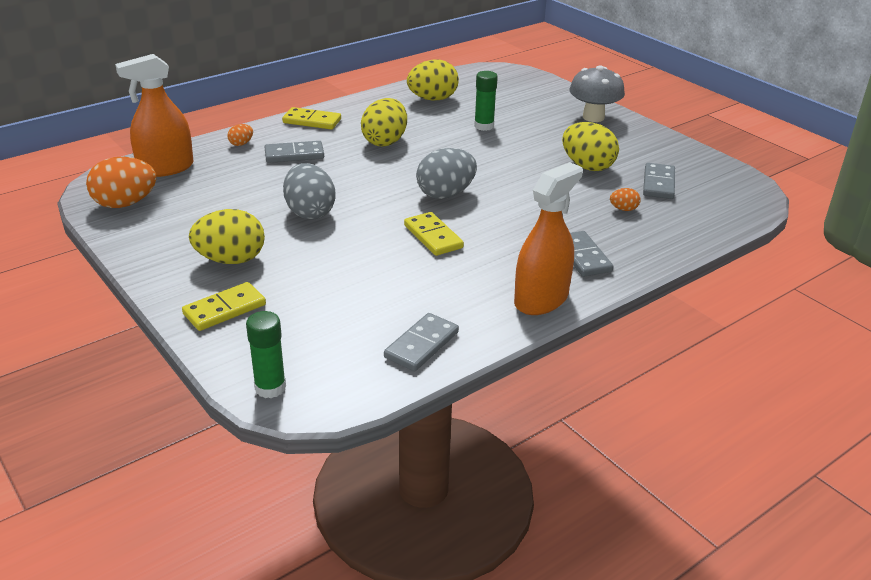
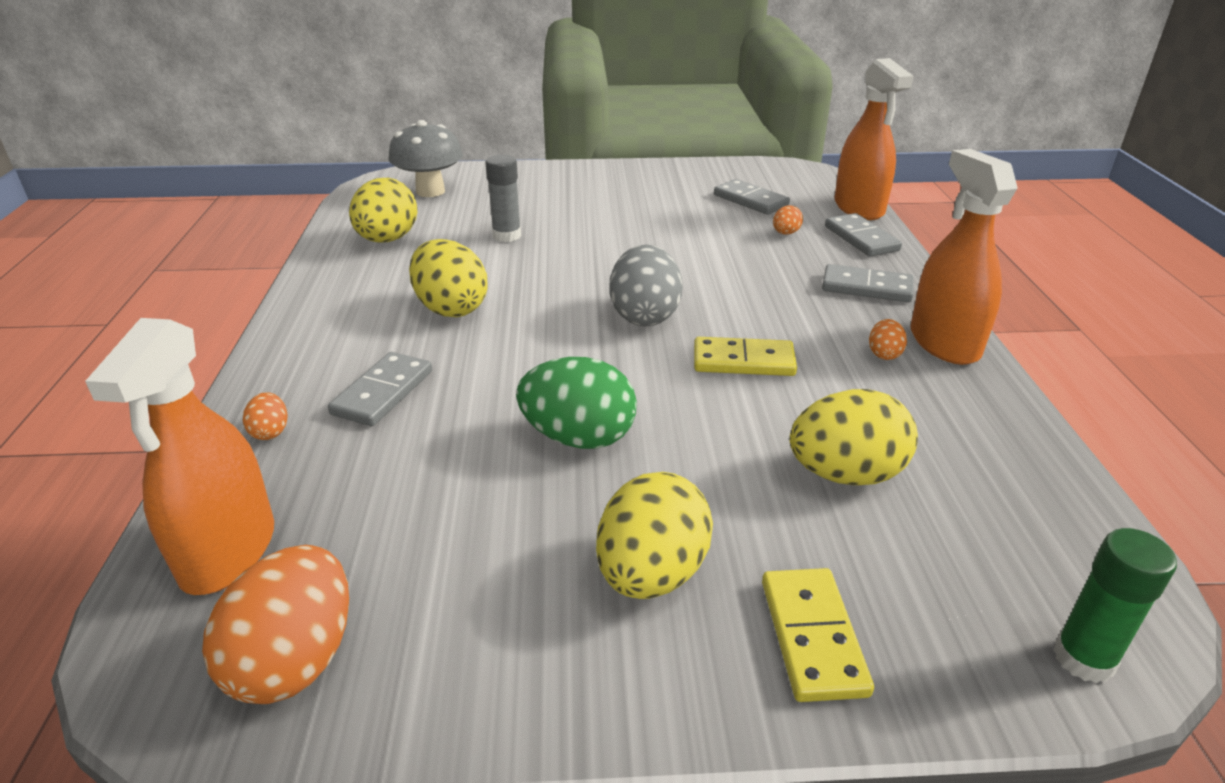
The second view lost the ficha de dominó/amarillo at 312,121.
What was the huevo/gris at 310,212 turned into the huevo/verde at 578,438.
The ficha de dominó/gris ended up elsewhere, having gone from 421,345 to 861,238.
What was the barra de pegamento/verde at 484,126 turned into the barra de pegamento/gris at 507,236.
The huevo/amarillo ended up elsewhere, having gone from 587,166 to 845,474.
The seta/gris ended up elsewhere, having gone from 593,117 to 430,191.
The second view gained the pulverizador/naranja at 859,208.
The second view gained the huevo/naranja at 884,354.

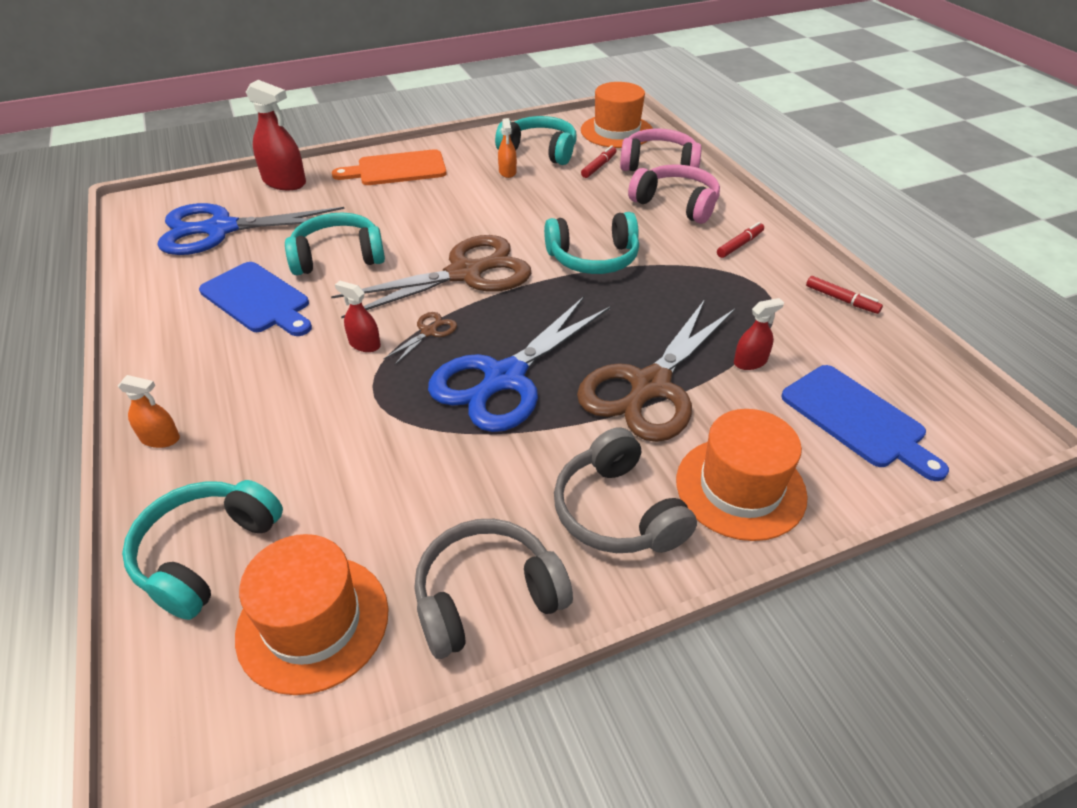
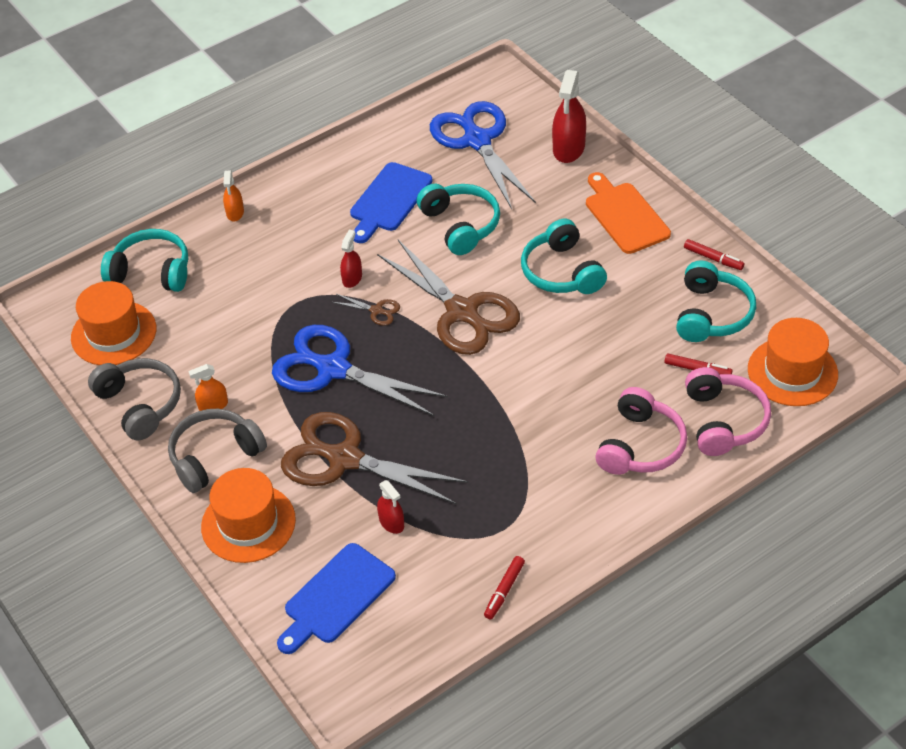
The pulverizador/naranja ended up elsewhere, having gone from 507,172 to 213,405.
The auriculares/turquesa ended up elsewhere, having gone from 593,258 to 561,272.
The rotulador/rojo ended up elsewhere, having gone from 739,245 to 713,258.

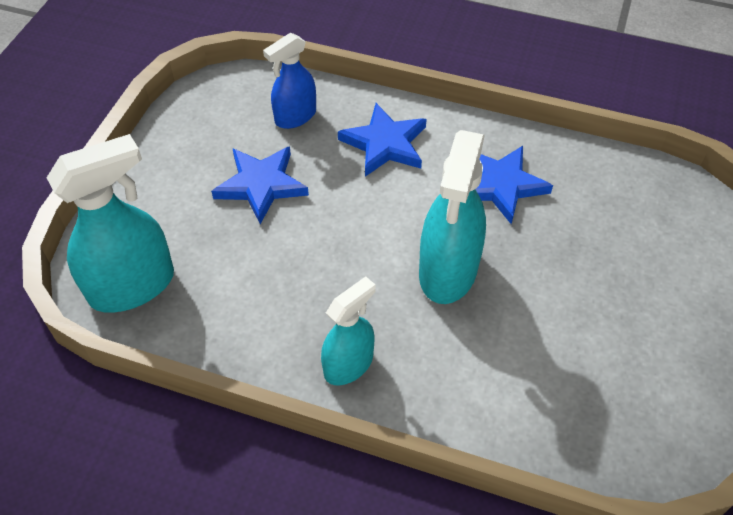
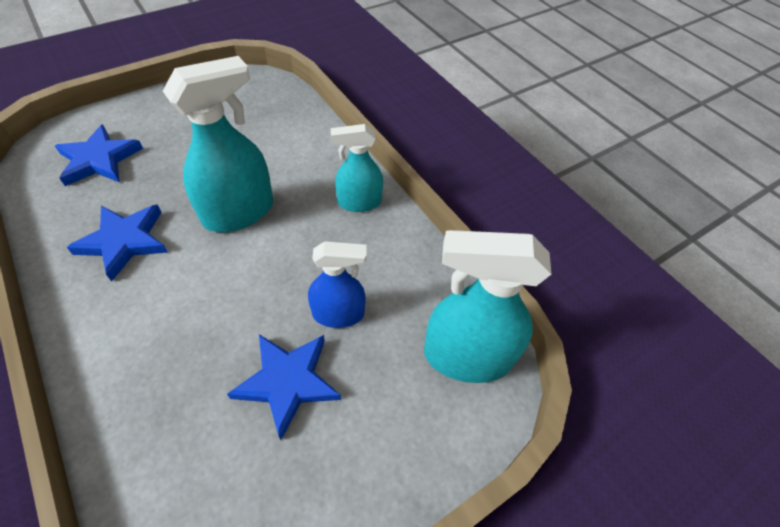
The pulverizador/azul ended up elsewhere, having gone from 295,116 to 338,314.
The estrella/azul ended up elsewhere, having gone from 385,144 to 99,159.

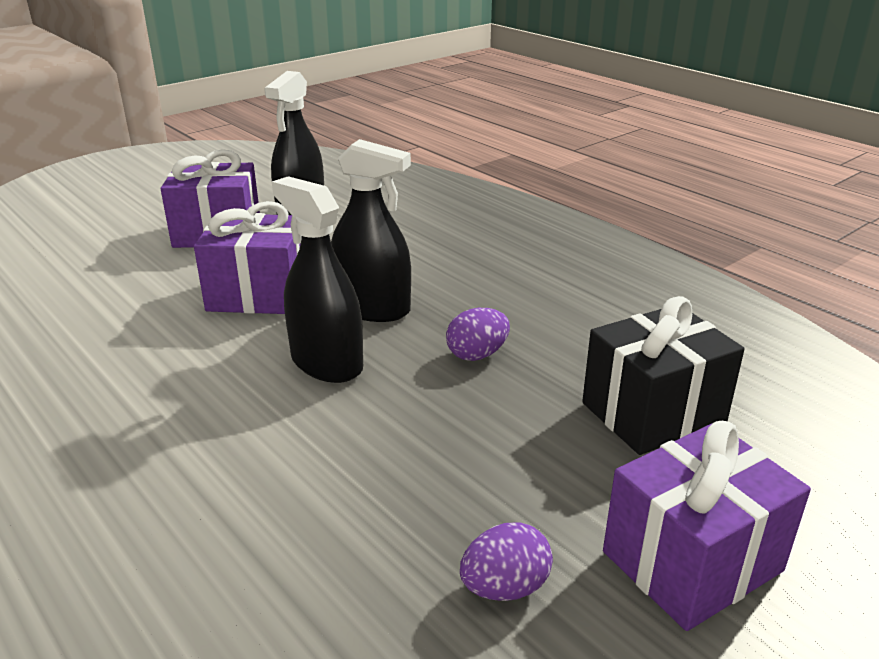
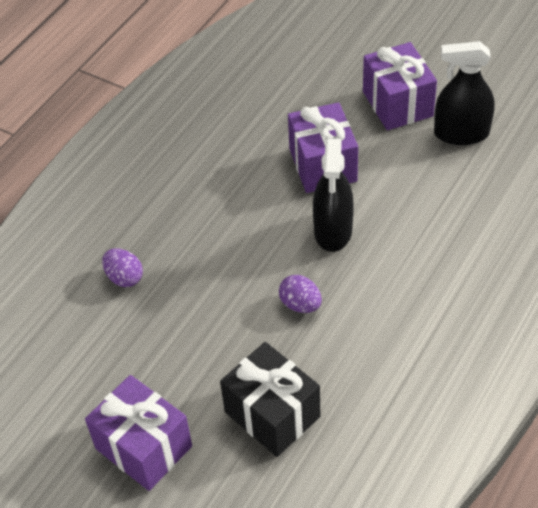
The second view lost the pulverizador/negro at 326,363.
The huevo/morado ended up elsewhere, having gone from 505,587 to 124,277.

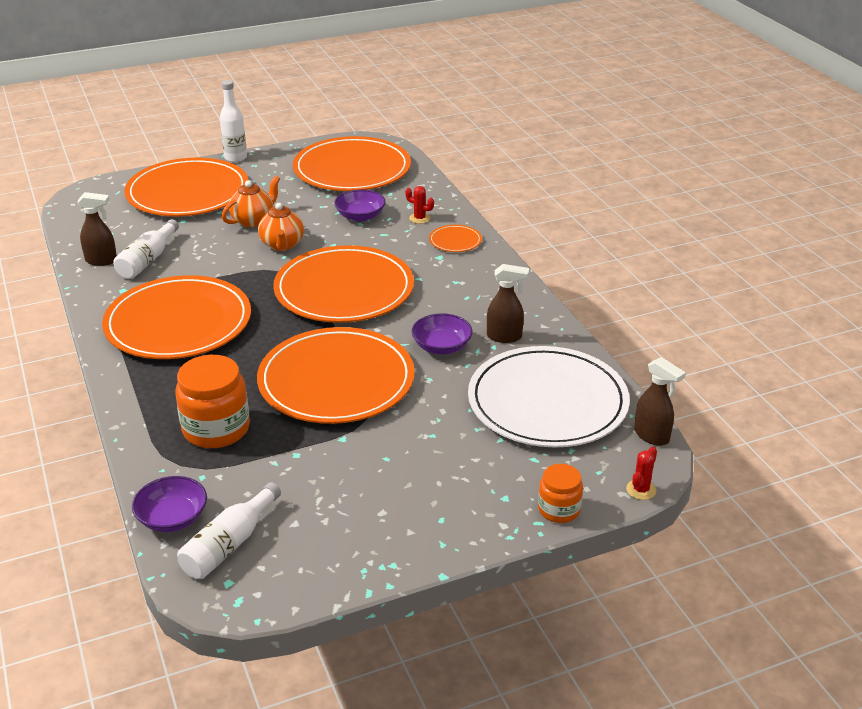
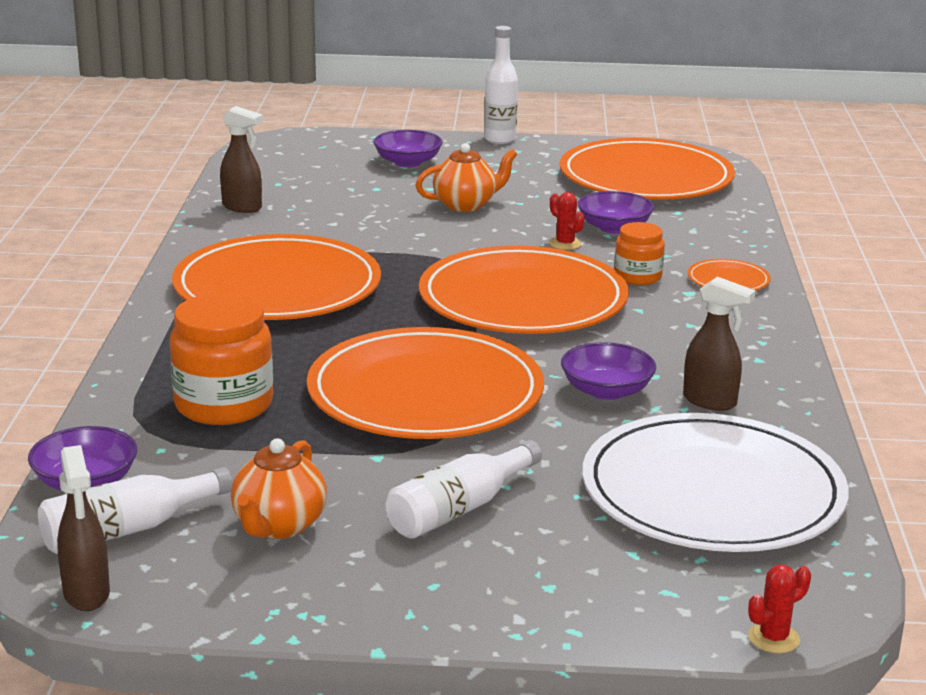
The botella/blanco ended up elsewhere, having gone from 147,260 to 459,509.
Where the plato/naranja stood at 188,192, the cuenco/morado came to stand at 407,162.
The tetera/naranja ended up elsewhere, having gone from 282,245 to 279,526.
The cactus/rojo ended up elsewhere, having gone from 419,218 to 565,244.
The tarro/naranja ended up elsewhere, having gone from 559,509 to 637,277.
The pulverizador/marrón ended up elsewhere, having gone from 652,436 to 87,594.

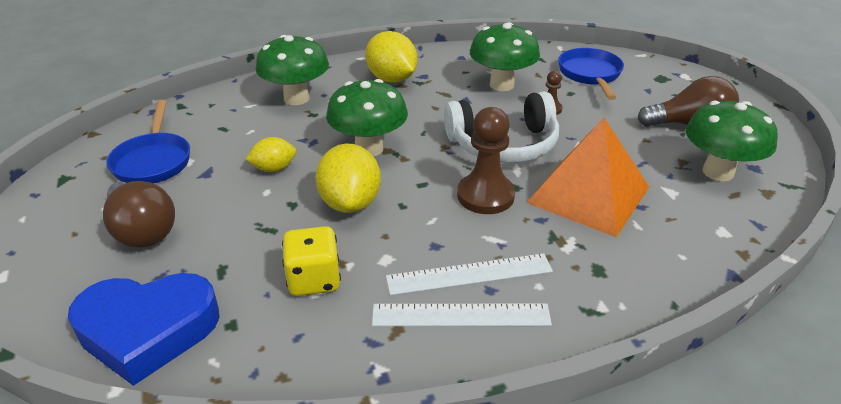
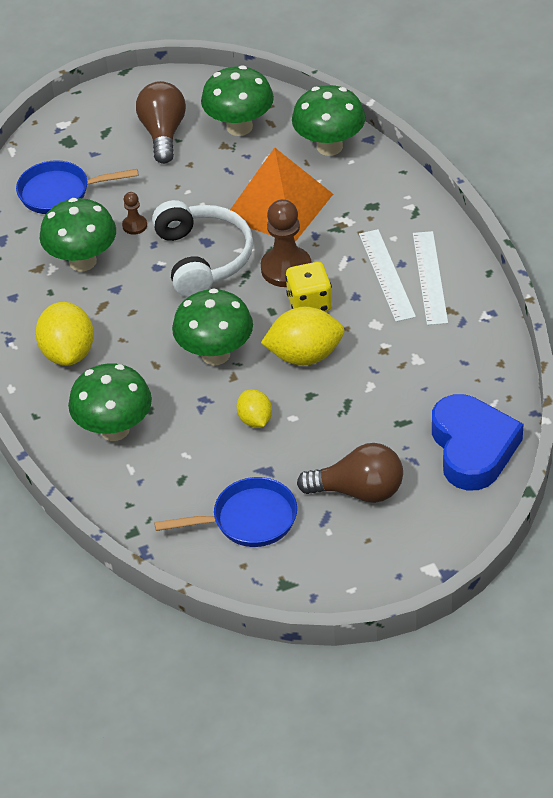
The bombilla/marrón at 142,230 ended up facing another way, 45 degrees clockwise from before.
The dado/amarillo ended up elsewhere, having gone from 314,279 to 309,303.
The limón/amarillo at 392,79 ended up facing another way, 60 degrees counterclockwise from before.
The second view gained the seta/verde at 329,146.

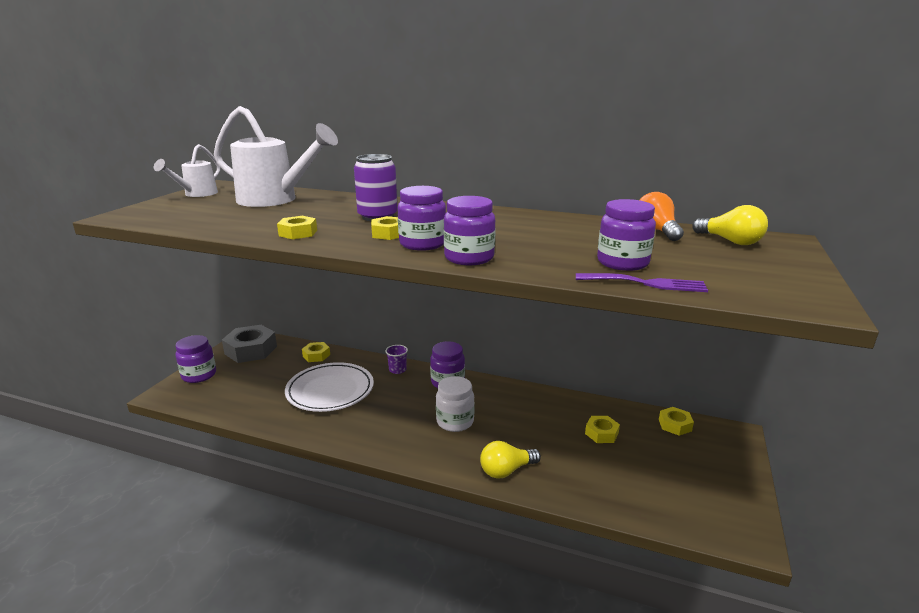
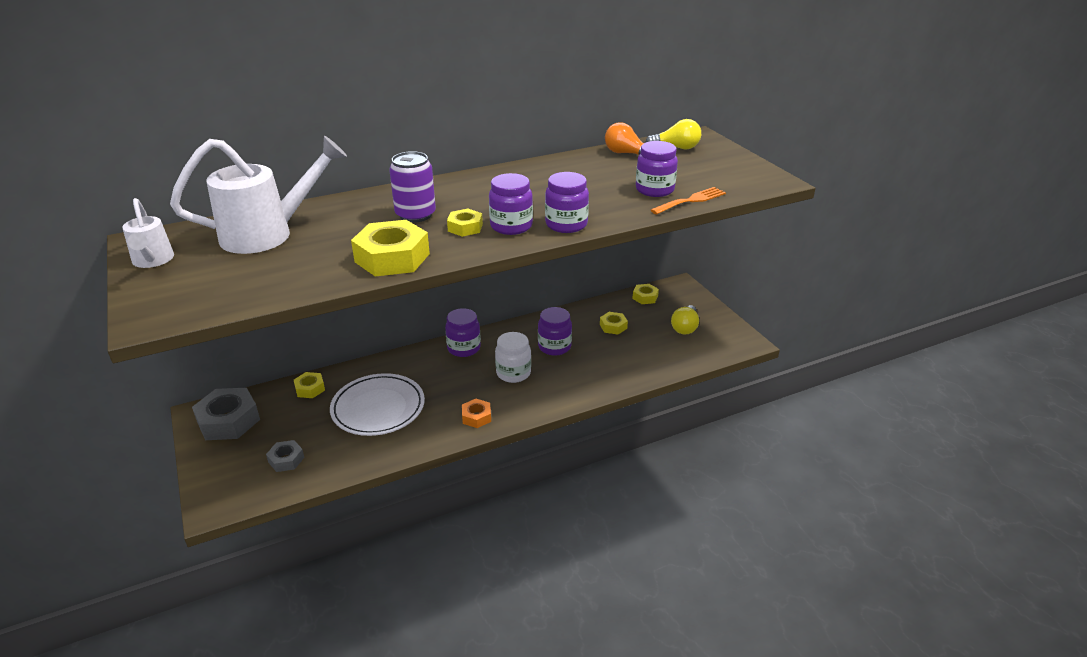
The tarro/morado ended up elsewhere, having gone from 199,375 to 554,347.
The size of the tuerca/amarillo at 298,233 changed by a factor of 1.88.
The second view lost the vaso/morado at 397,370.
The bombilla/amarillo ended up elsewhere, having gone from 506,470 to 685,327.
What was the tenedor/morado at 646,283 turned into the tenedor/naranja at 691,200.
The second view gained the tuerca/gris at 286,460.
The second view gained the tuerca/naranja at 476,417.

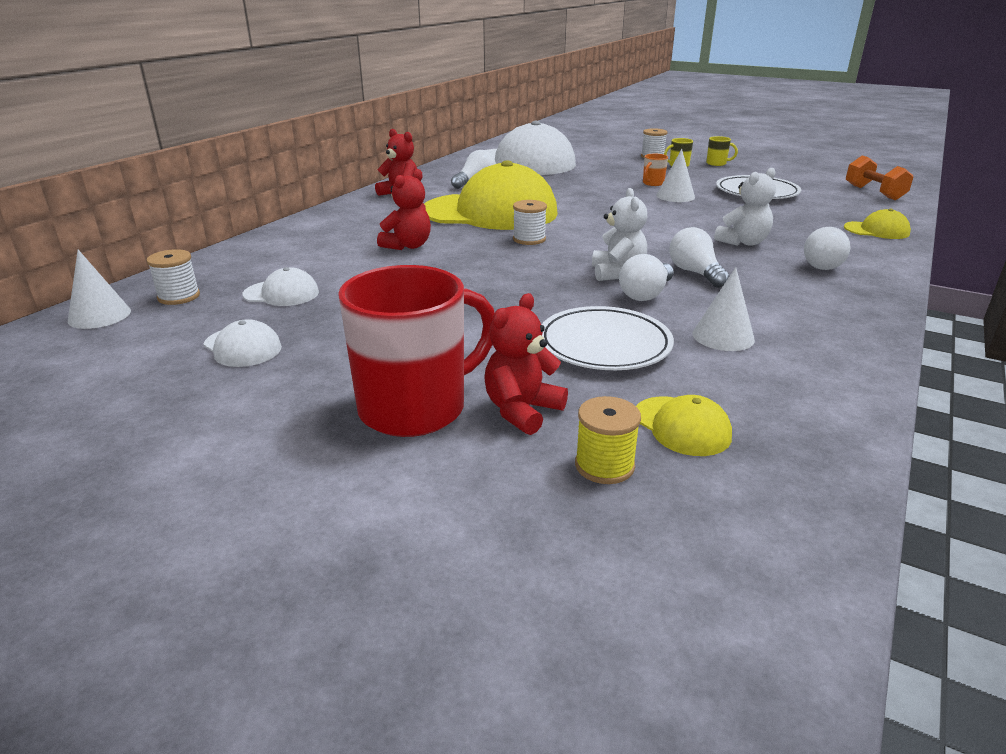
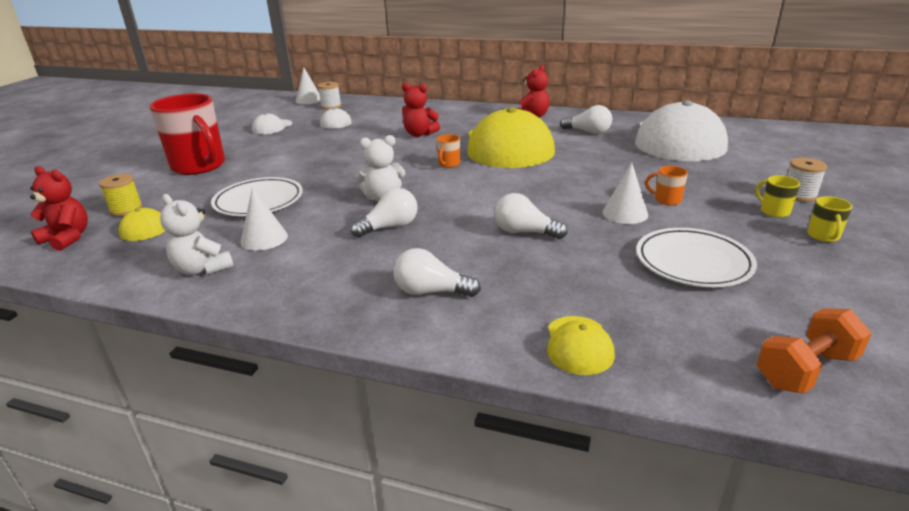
The osito/rojo ended up elsewhere, having gone from 522,411 to 67,238.
Where the carrete/blanco stood at 529,239, the taza/naranja came to stand at 448,164.
The bombilla/blanco ended up elsewhere, having gone from 646,294 to 524,232.
The osito/blanco ended up elsewhere, having gone from 743,242 to 202,269.

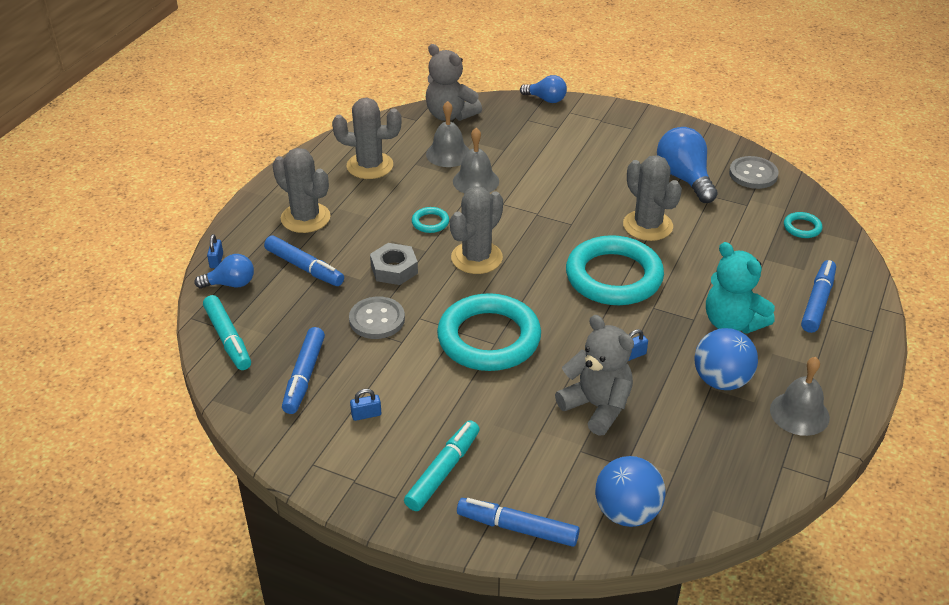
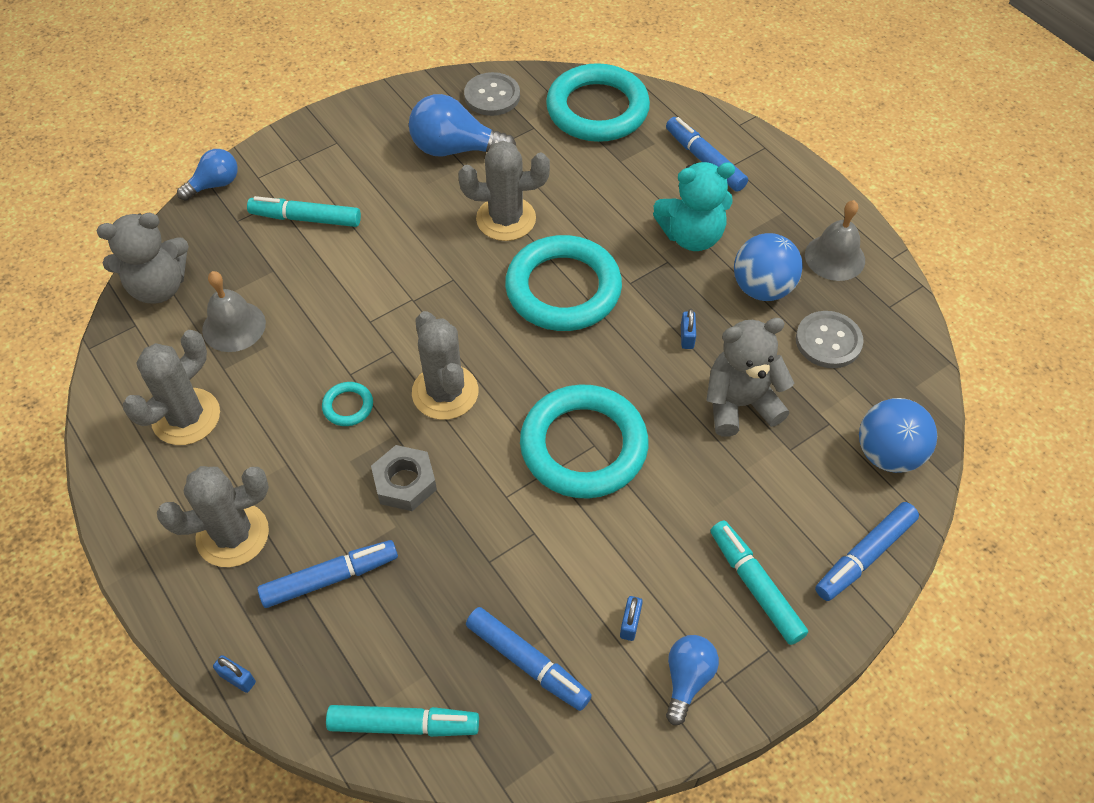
The bombilla/azul ended up elsewhere, having gone from 230,284 to 687,679.
The botón/gris ended up elsewhere, having gone from 377,319 to 828,341.
The second view lost the campana/gris at 476,181.
The size of the anillo/turquesa at 802,227 changed by a factor of 2.44.
The second view gained the rotulador/turquesa at 306,218.

